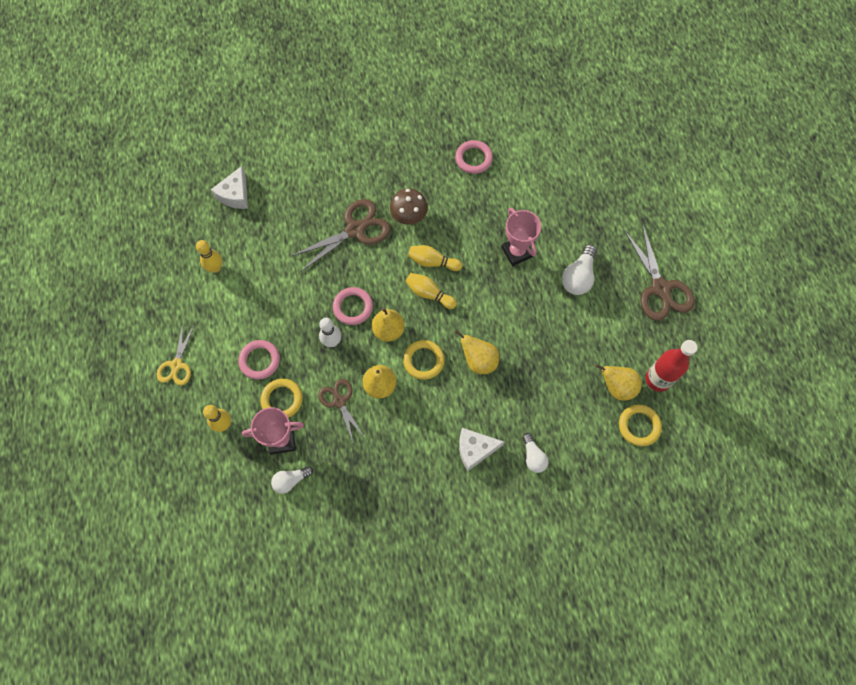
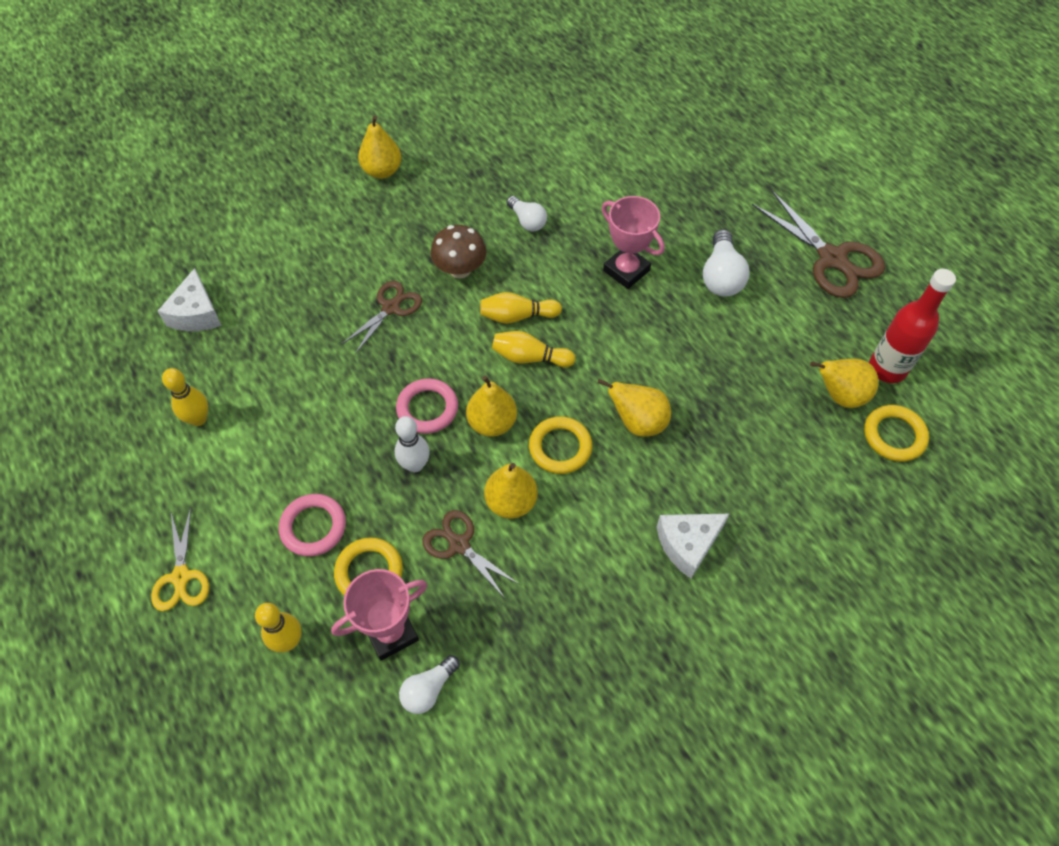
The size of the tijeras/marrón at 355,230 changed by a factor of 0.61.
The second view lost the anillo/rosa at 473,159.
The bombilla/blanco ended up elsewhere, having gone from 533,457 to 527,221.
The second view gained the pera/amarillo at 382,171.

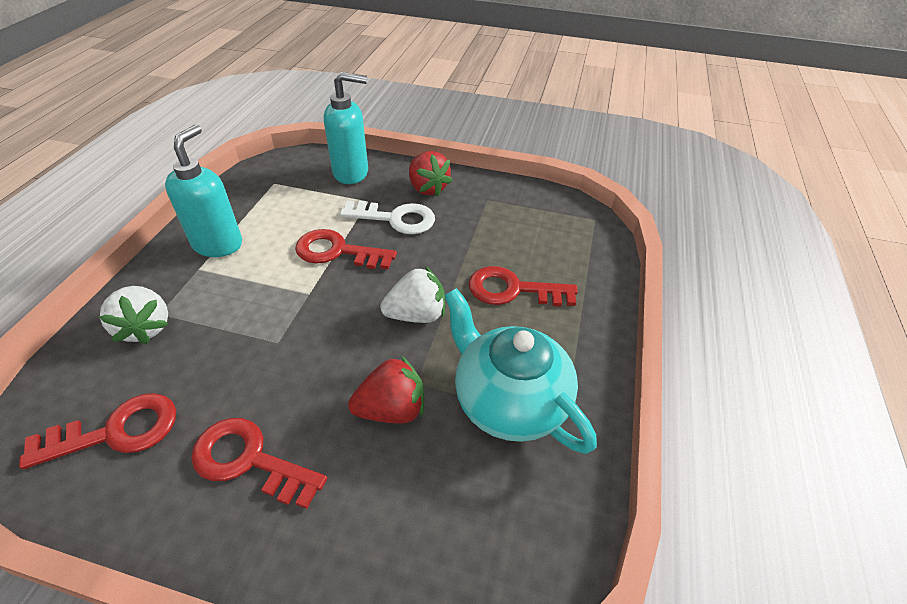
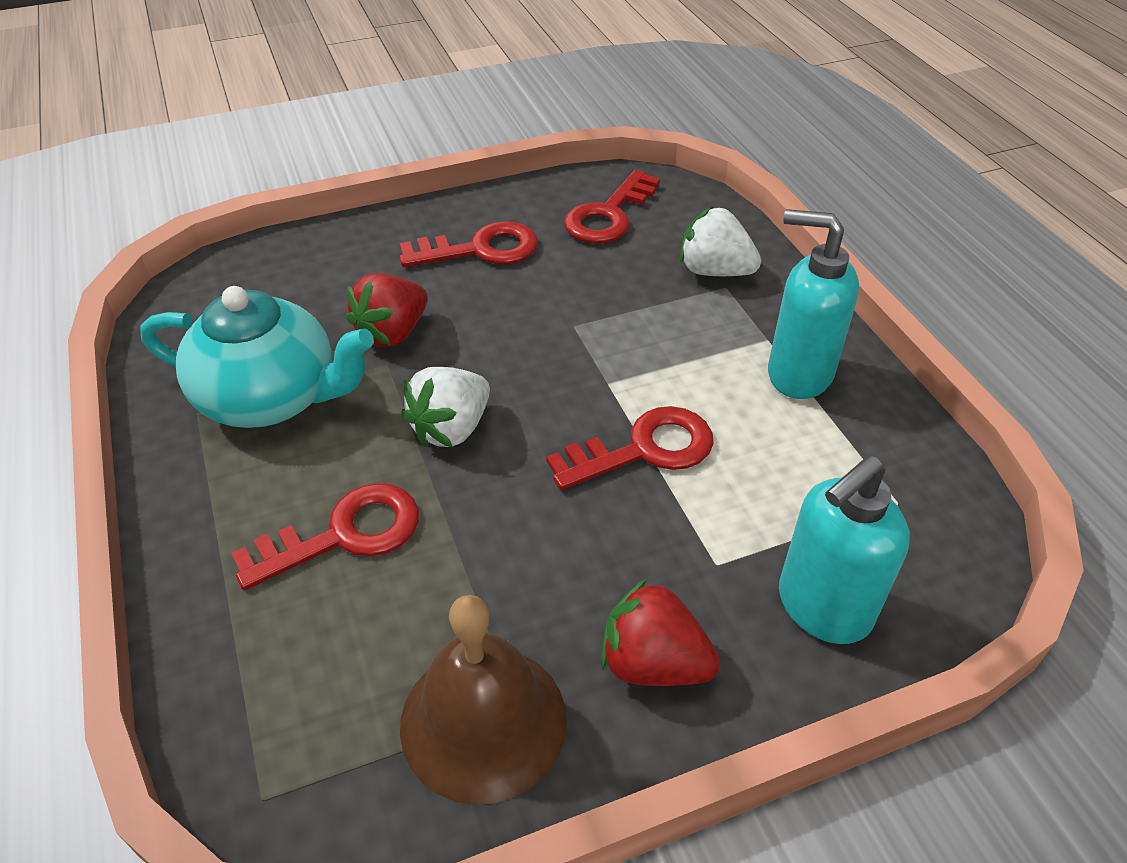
The dispensador de jabón/turquesa at 218,244 ended up facing another way, 135 degrees clockwise from before.
The second view lost the llave/blanco at 395,219.
The second view gained the campana/marrón at 483,721.

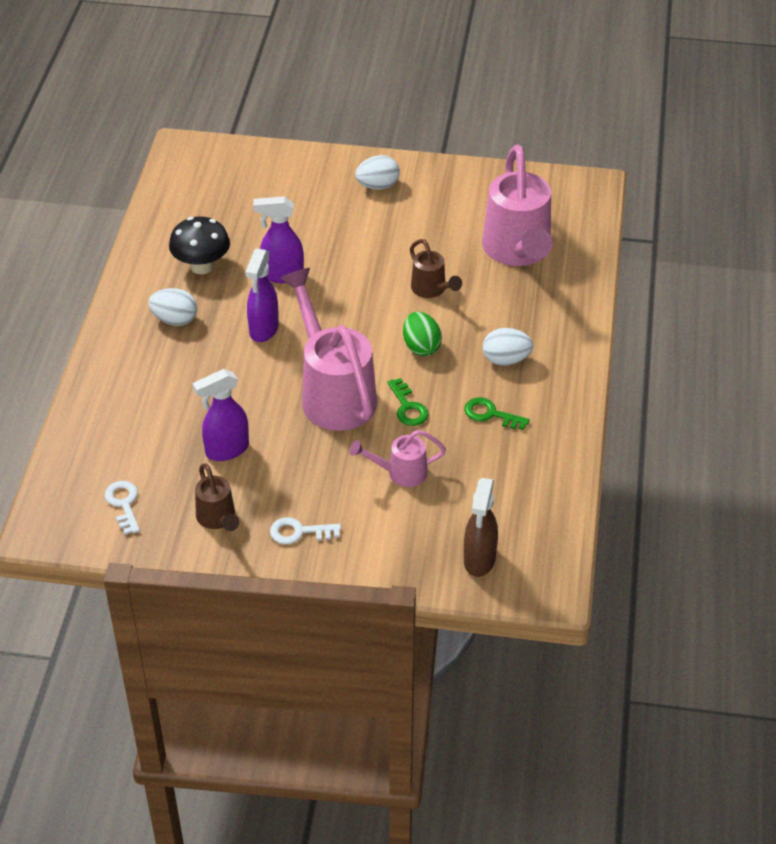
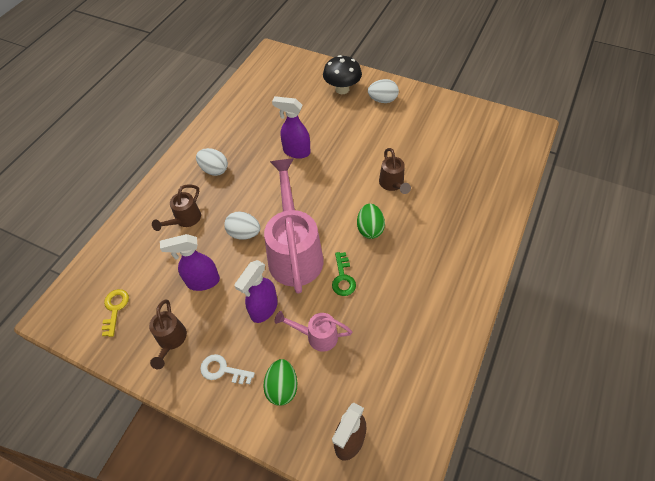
What was the llave/blanco at 124,504 turned into the llave/amarillo at 115,308.
The seta/negro ended up elsewhere, having gone from 201,266 to 342,89.
The pulverizador/morado ended up elsewhere, having gone from 263,330 to 263,309.
The second view lost the llave/verde at 490,414.
The second view lost the regadera/rosa at 518,252.
The huevo/blanco ended up elsewhere, having gone from 506,360 to 244,233.
The second view gained the regadera/marrón at 185,220.
The second view gained the huevo/verde at 282,387.

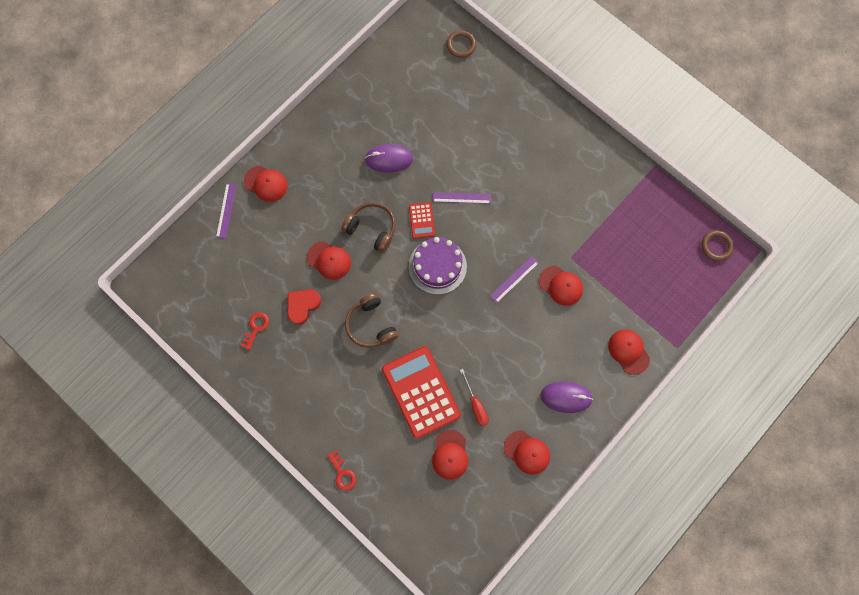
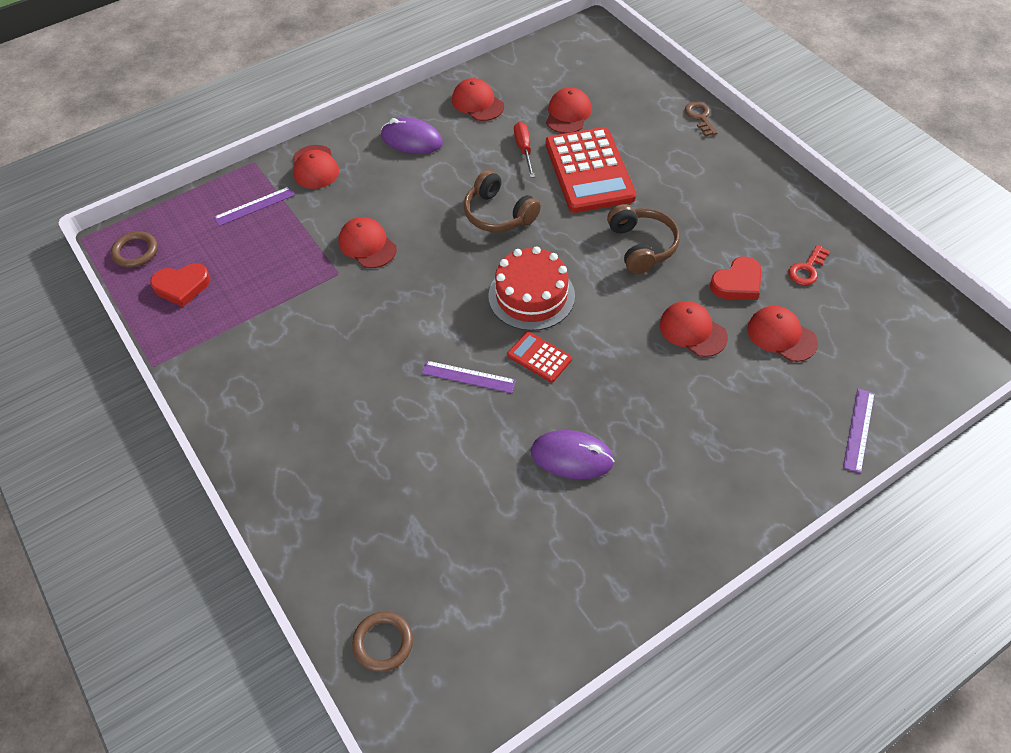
The gorra/rojo ended up elsewhere, having gone from 266,183 to 781,335.
What was the llave/rojo at 342,473 turned into the llave/marrón at 700,117.
The auriculares/marrón ended up elsewhere, having gone from 372,229 to 498,214.
The calculadora/rojo at 422,220 ended up facing another way, 60 degrees counterclockwise from before.
What was the tarta/morado at 437,266 turned into the tarta/rojo at 531,296.
The regla/morado ended up elsewhere, having gone from 514,279 to 254,206.
The second view gained the corazón/rojo at 182,286.

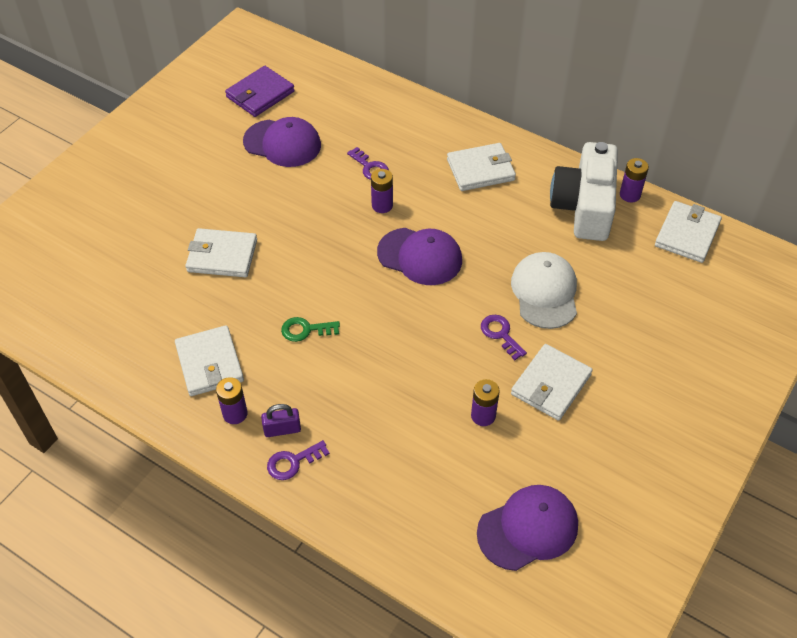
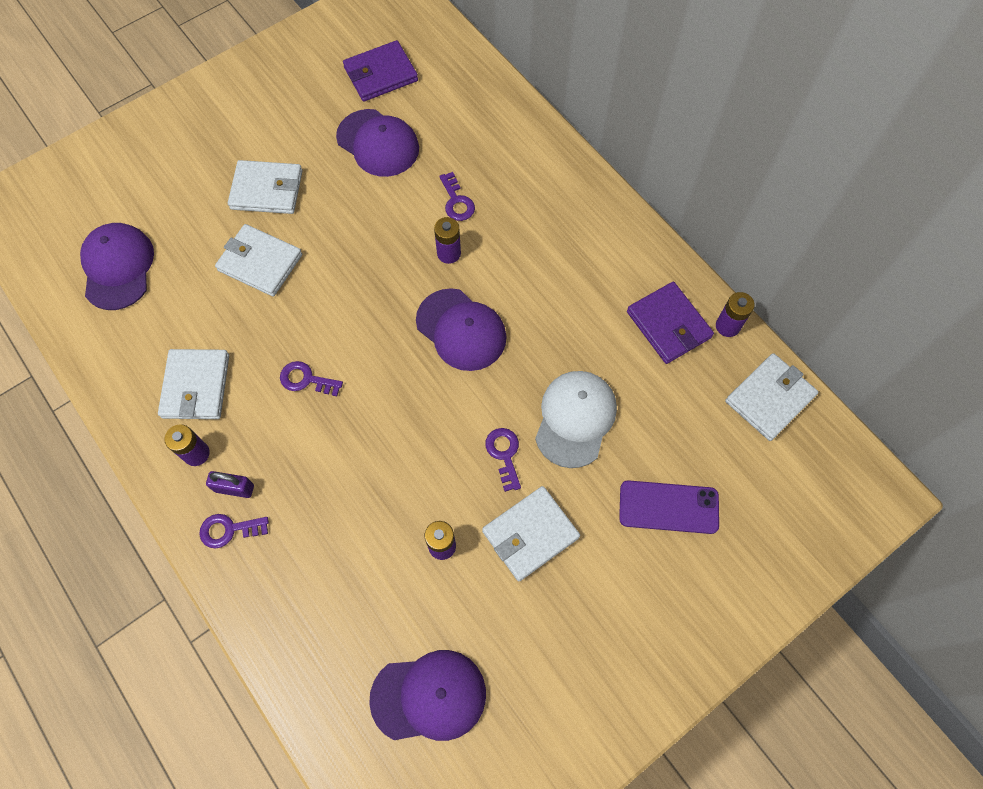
What was the llave/verde at 305,330 turned into the llave/morado at 306,379.
The cartera/blanco ended up elsewhere, having gone from 480,170 to 267,190.
Where the cámara/blanco stood at 584,206, the cartera/morado came to stand at 668,325.
The second view gained the gorra/morado at 118,267.
The second view gained the móvil/morado at 668,507.

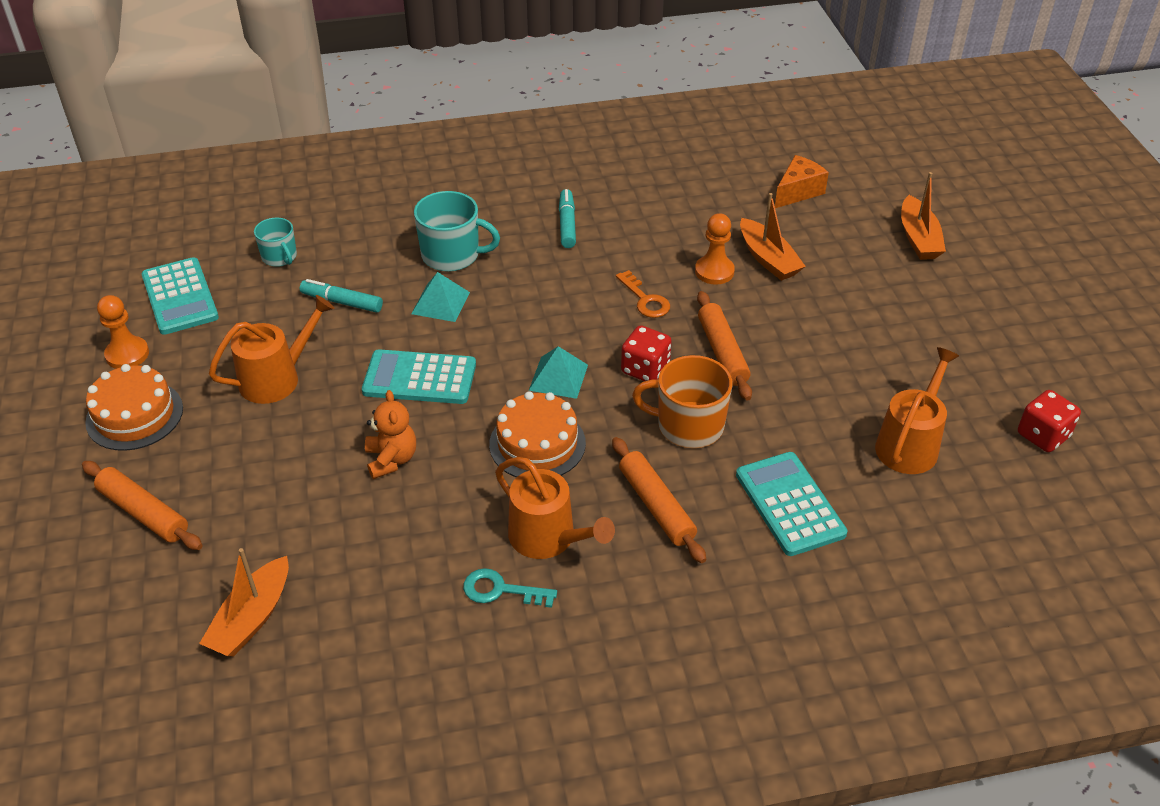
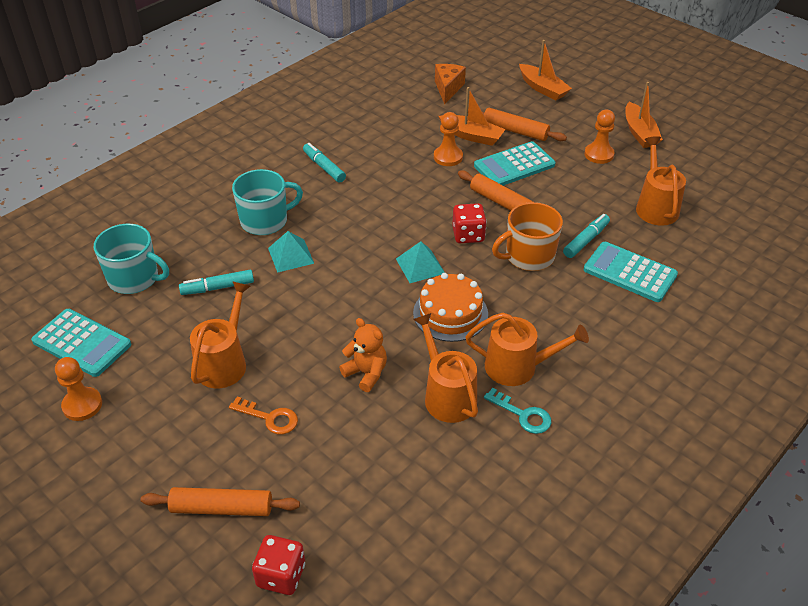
The second view lost the tarta/naranja at 134,415.
The barco/naranja ended up elsewhere, having gone from 252,618 to 639,133.
The size of the taza/turquesa at 280,257 changed by a factor of 1.64.
The calculadora/turquesa ended up elsewhere, having gone from 419,378 to 514,165.
The llave/turquesa at 500,590 ended up facing another way, 120 degrees counterclockwise from before.
The rodillo/naranja ended up elsewhere, having gone from 656,506 to 515,131.
The llave/naranja ended up elsewhere, having gone from 645,300 to 270,418.
The dado/rojo ended up elsewhere, having gone from 1043,435 to 281,575.
The second view gained the regadera/naranja at 447,395.
The second view gained the rotulador/turquesa at 586,240.
The second view gained the peón/naranja at 599,154.

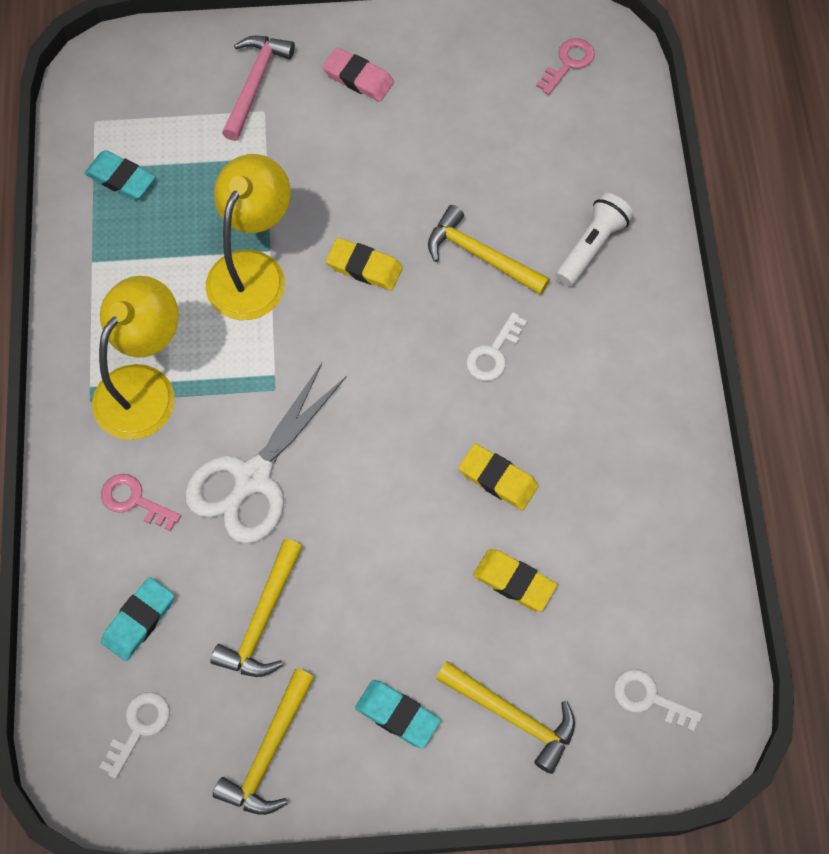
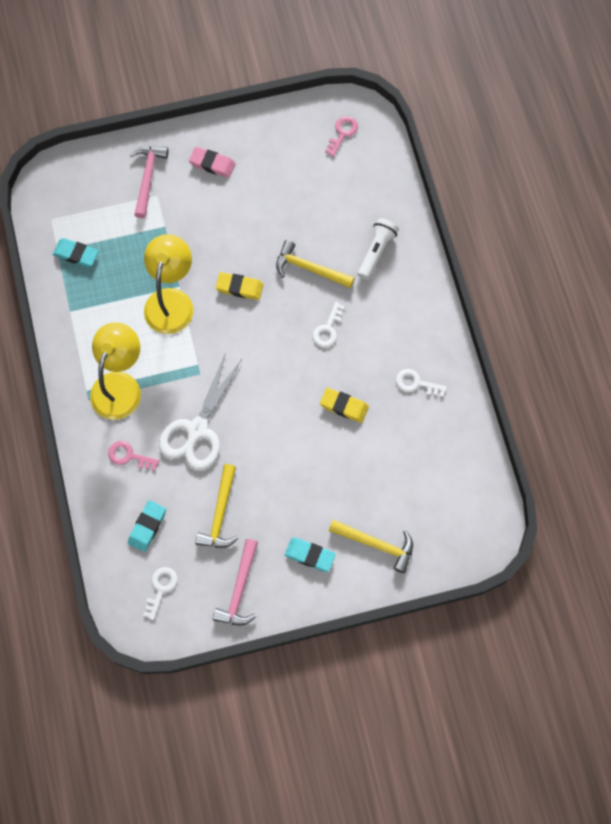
What was the martillo/amarillo at 268,752 turned into the martillo/rosa at 239,589.
The second view lost the goma de borrar/amarillo at 514,582.
The llave/blanco ended up elsewhere, having gone from 648,698 to 416,383.

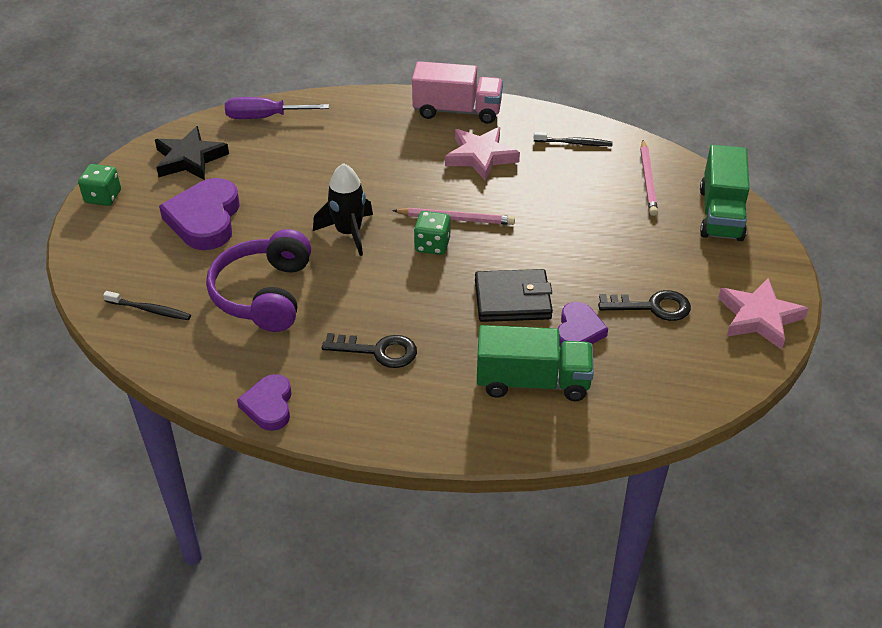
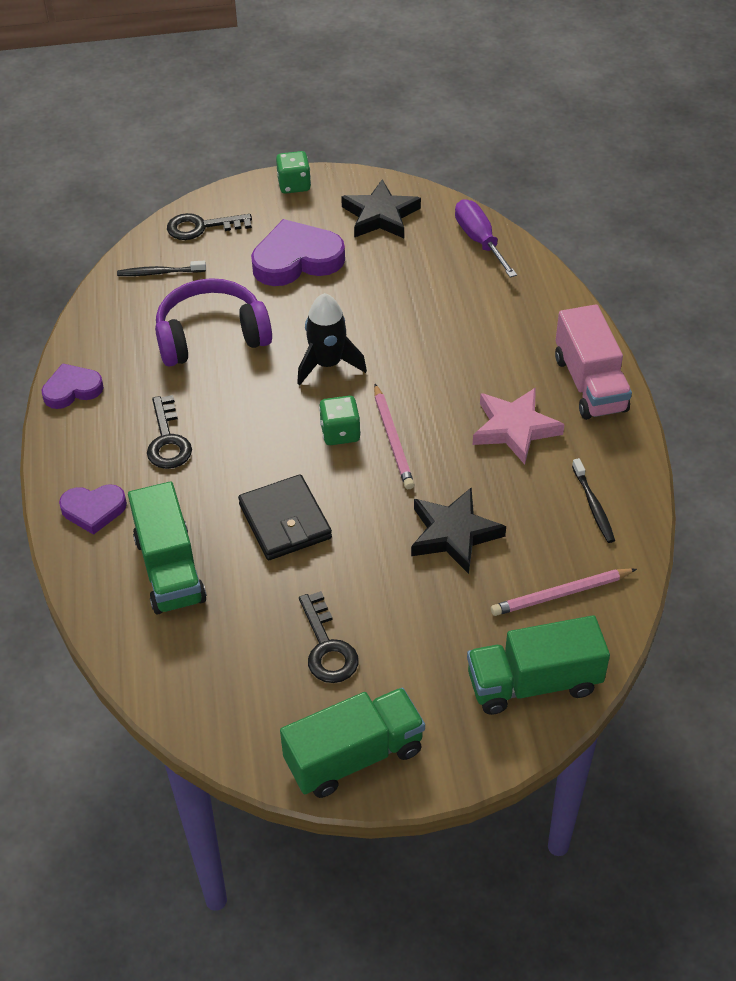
The cepillo de dientes/negro at 150,310 ended up facing another way, 90 degrees clockwise from before.
The corazón/morado ended up elsewhere, having gone from 578,330 to 93,510.
Where the estrella/rosa stood at 759,317, the camión/verde came to stand at 354,756.
The second view gained the llave/negro at 202,227.
The second view gained the estrella/negro at 454,534.

